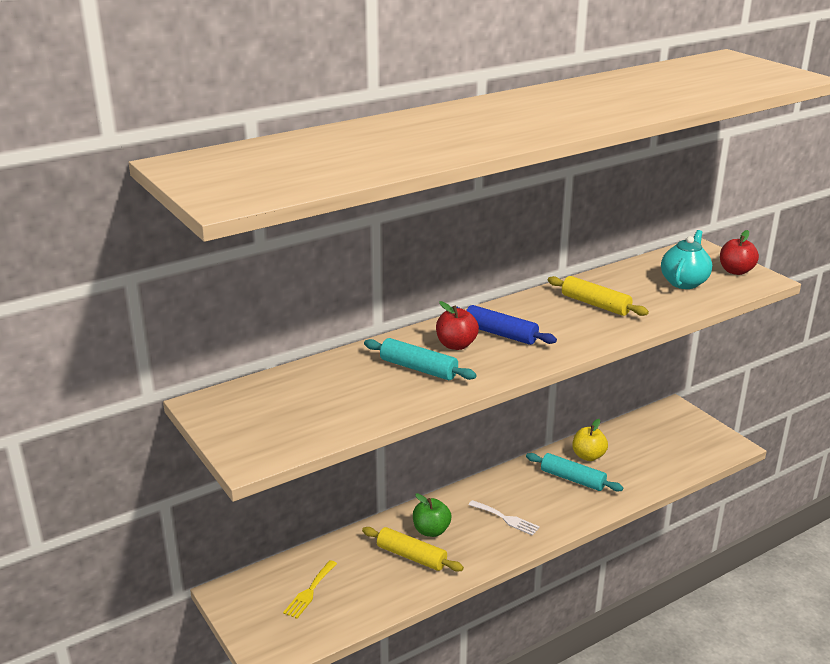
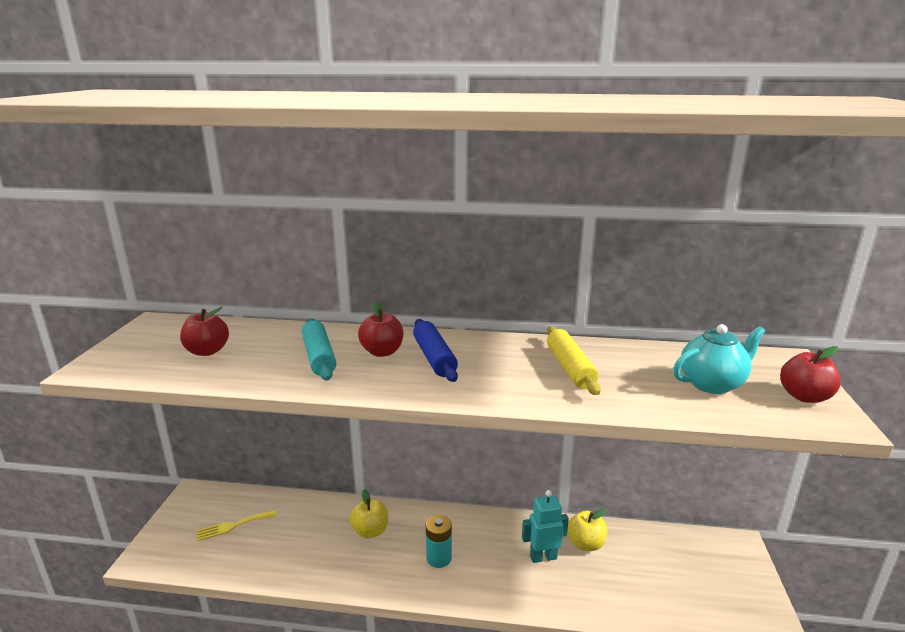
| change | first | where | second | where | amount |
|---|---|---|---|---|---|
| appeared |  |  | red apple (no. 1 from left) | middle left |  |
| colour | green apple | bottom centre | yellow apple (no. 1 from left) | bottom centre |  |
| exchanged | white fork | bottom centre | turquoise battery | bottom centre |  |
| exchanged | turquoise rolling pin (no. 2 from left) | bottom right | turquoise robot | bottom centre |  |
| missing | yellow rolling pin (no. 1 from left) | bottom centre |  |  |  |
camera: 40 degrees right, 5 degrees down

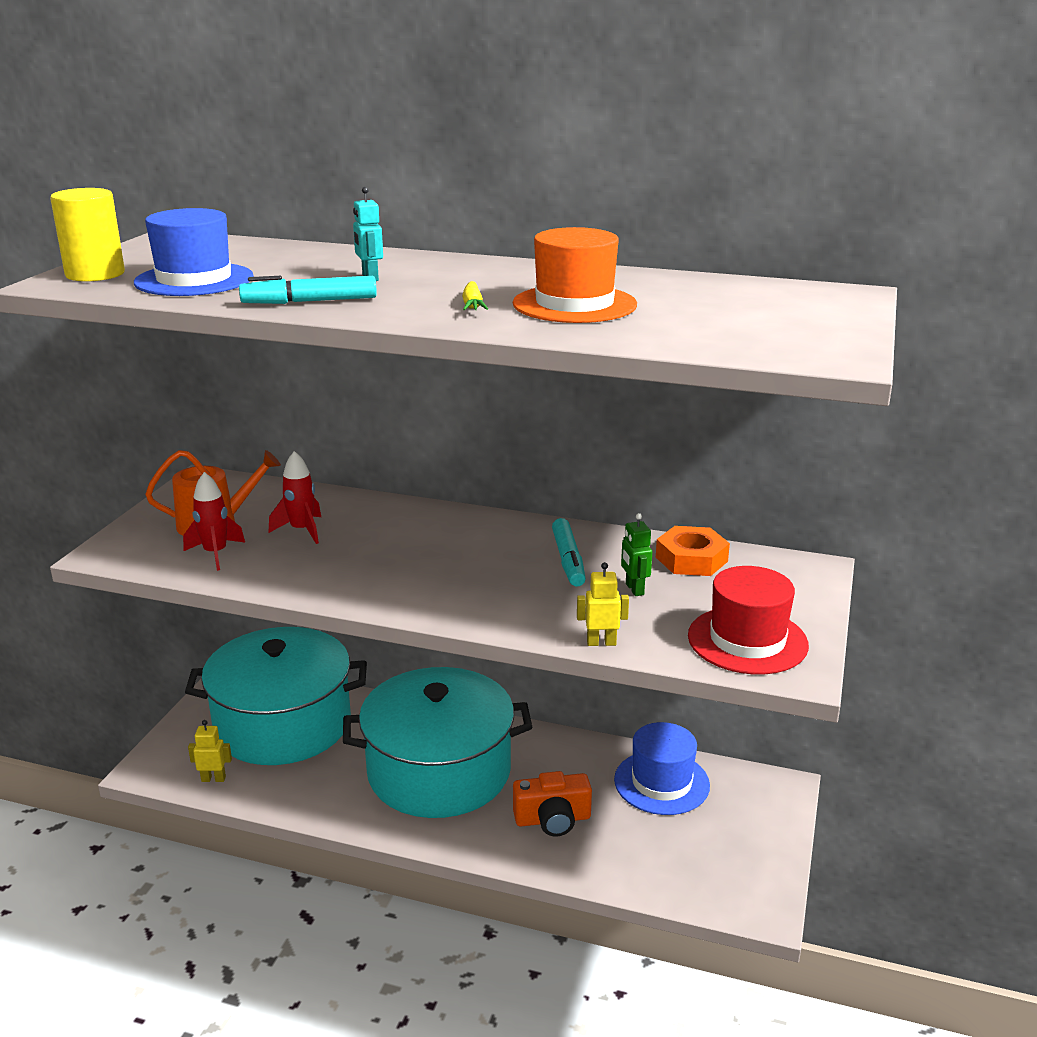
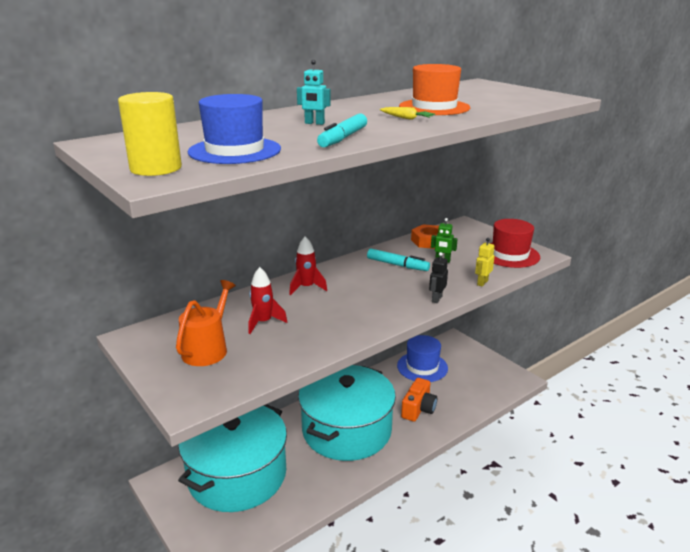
| change | first | where | second | where | amount |
|---|---|---|---|---|---|
| relocated | red rocket (no. 1 from left in the first image) | middle left | red rocket (no. 2 from left) | centre |  |
| appeared |  |  | black robot | centre |  |
| missing | yellow robot (no. 1 from left) | bottom left |  |  |  |
camera: 55 degrees left, 0 degrees up

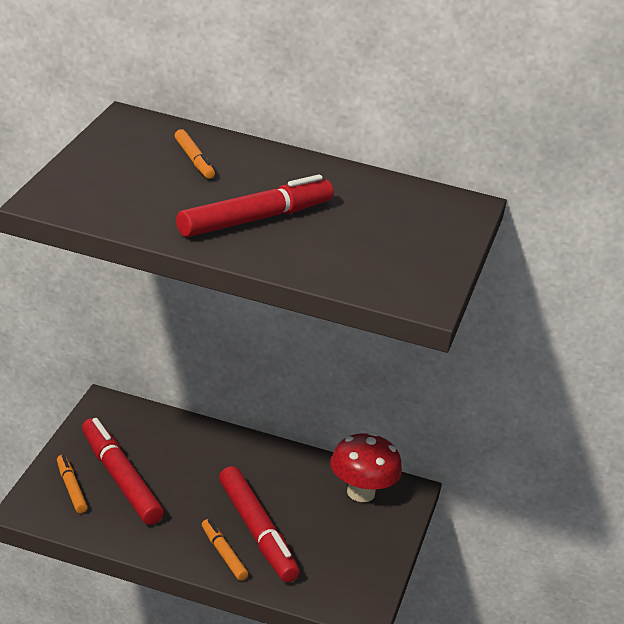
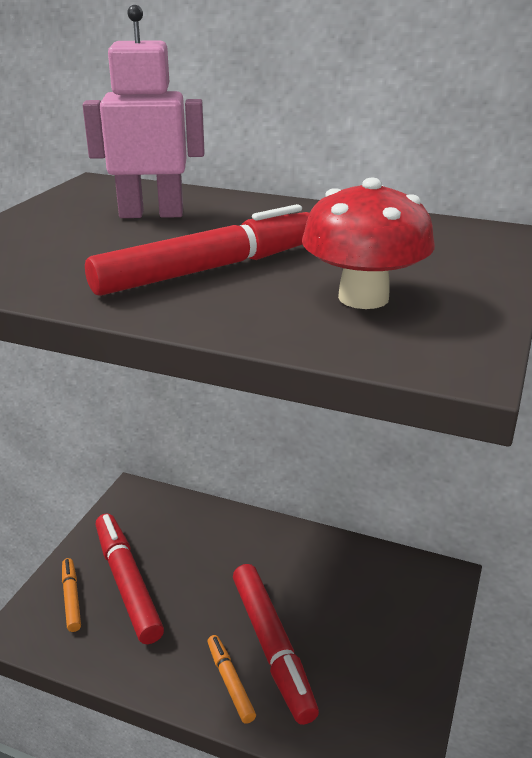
| change | first | where | second | where | amount |
|---|---|---|---|---|---|
| exchanged | orange marker (no. 2 from left) | top left | pink robot | top left |  |
| relocated | red mushroom | bottom centre |  | top right |  |
camera: 10 degrees right, 0 degrees up

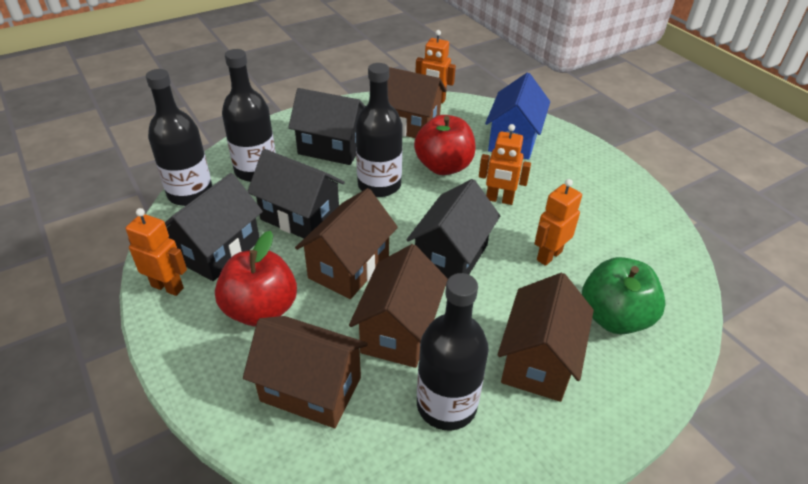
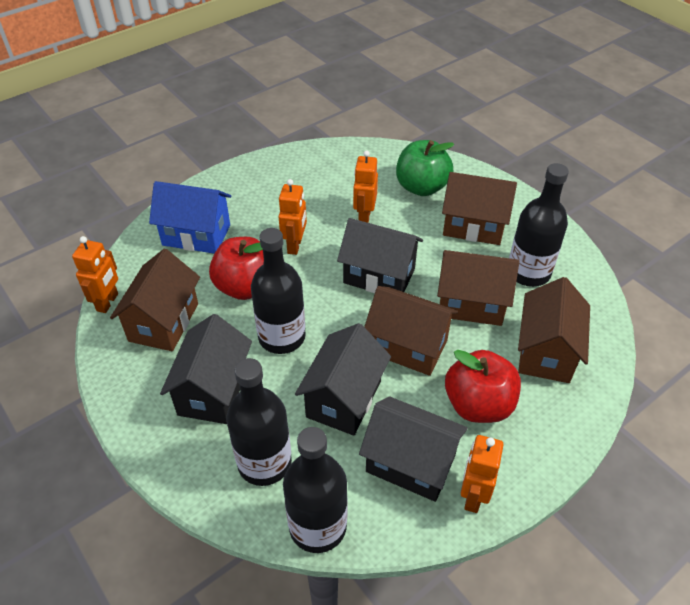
| change | first | where | second | where | amount |
|---|---|---|---|---|---|
| spun | orange robot (no. 4 from left in the first image) | middle right | orange robot (no. 3 from left) | top centre | 60 degrees clockwise |
camera: 95 degrees left, 5 degrees up

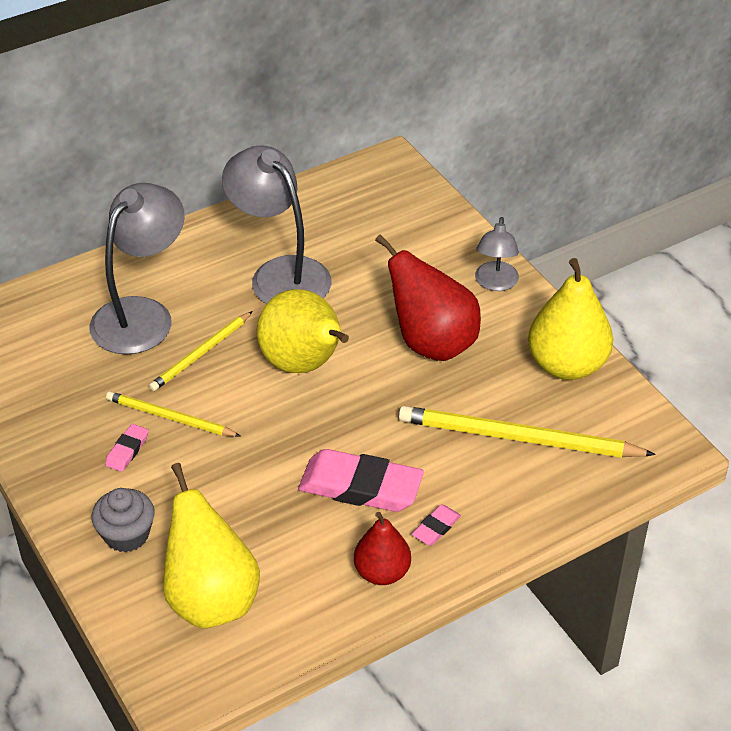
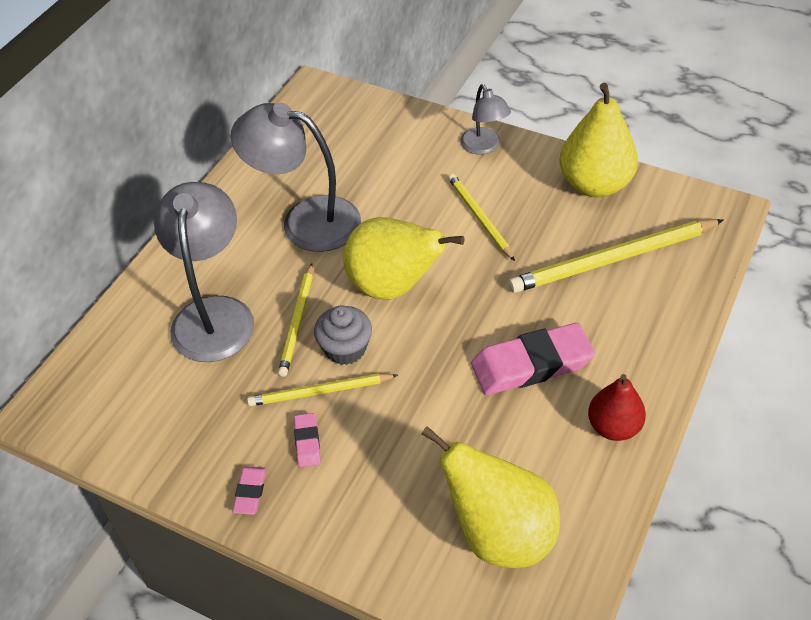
| change | first | where | second | where | amount |
|---|---|---|---|---|---|
| relocated | pink eraser (no. 3 from left in the first image) | bottom centre | pink eraser (no. 1 from left) | bottom left |  |
| relocated | grey cupcake | bottom left |  | centre |  |
| exchanged | red pear (no. 2 from left) | centre | yellow pencil (no. 3 from left) | centre |  |
camera: 30 degrees left, 5 degrees up

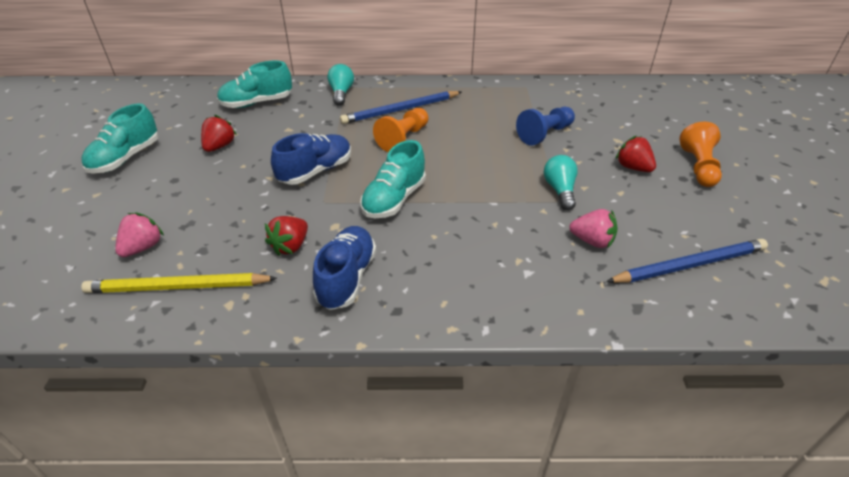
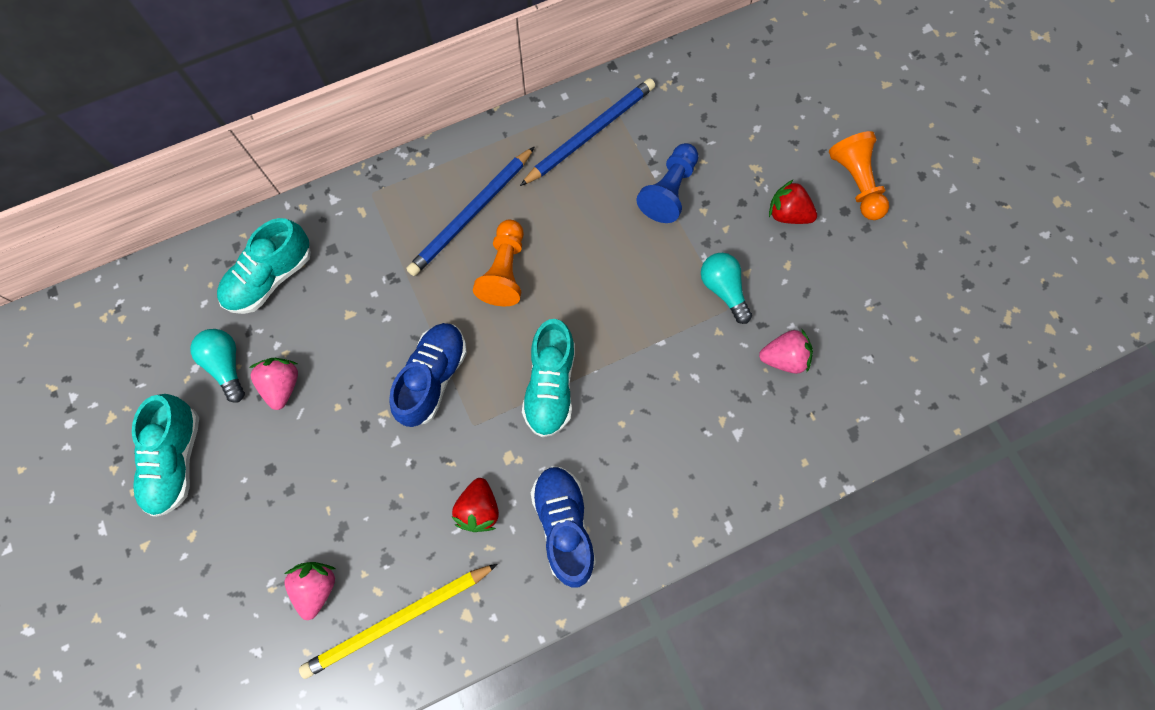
| change | first | where | second | where | amount |
|---|---|---|---|---|---|
| relocated | turquoise light bulb (no. 1 from left) | top centre |  | middle left |  |
| colour | red strawberry (no. 1 from left) | top left | pink strawberry (no. 1 from left) | middle left |  |
| relocated | blue pencil (no. 2 from left) | middle right |  | top centre |  |
camera: 25 degrees left, 30 degrees up

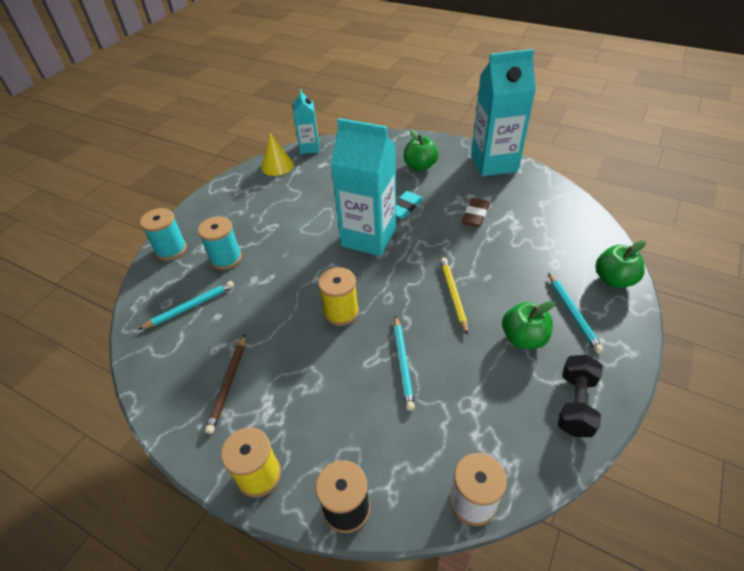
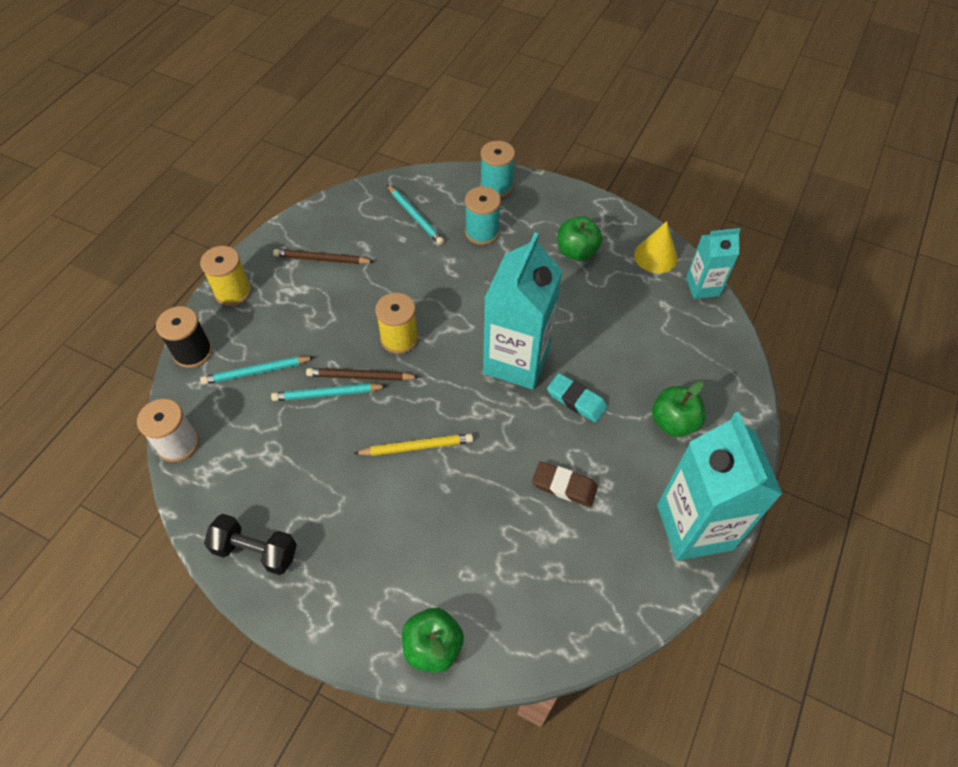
| change | first | where | second | where | amount |
|---|---|---|---|---|---|
| relocated | turquoise pencil (no. 3 from left in the first image) | middle right | turquoise pencil (no. 1 from left) | middle left |  |
| appeared |  |  | brown pencil (no. 2 from left) | centre |  |
| relocated | green apple (no. 2 from left) | middle right |  | top centre |  |
camera: 85 degrees right, 10 degrees up

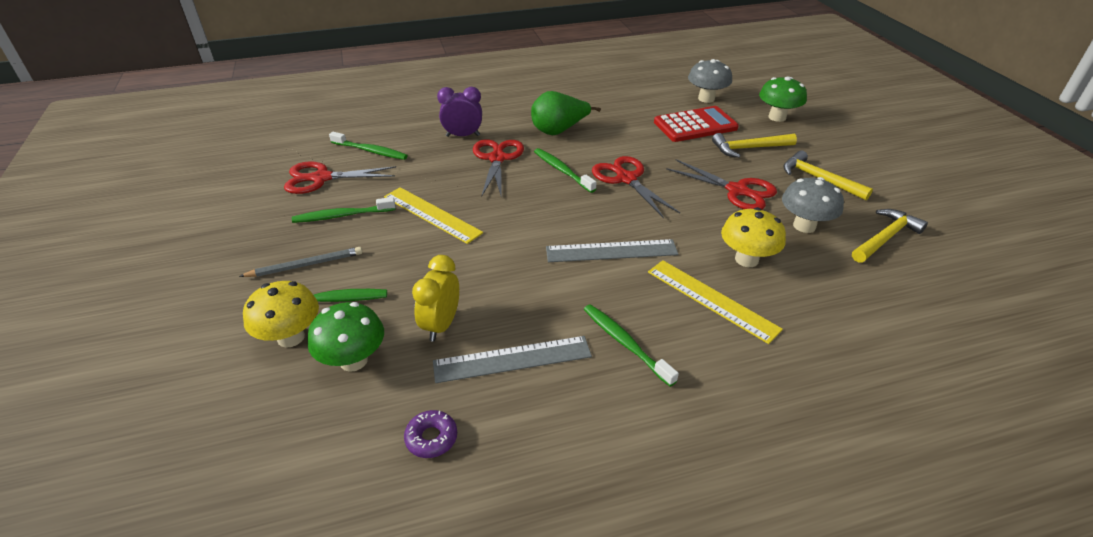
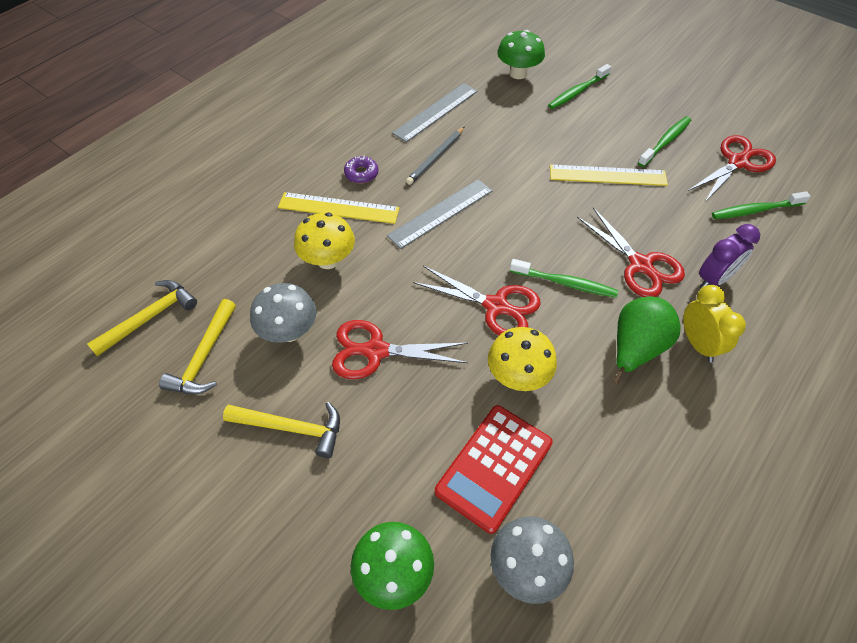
| change | first | where | second | where | amount |
|---|---|---|---|---|---|
| relocated | yellow hammer (no. 1 from left) | top right |  | middle left |  |
| relocated | purple donut | bottom centre |  | top centre |  |
| relocated | grey pencil | middle left |  | top centre |  |
| relocated | yellow mushroom (no. 1 from left in the first image) | middle left | yellow mushroom (no. 2 from left) | centre |  |
| relocated | yellow clock | centre |  | middle right |  |
| missing | green toothbrush (no. 5 from left) | centre |  |  |  |
camera: 145 degrees right, 15 degrees up

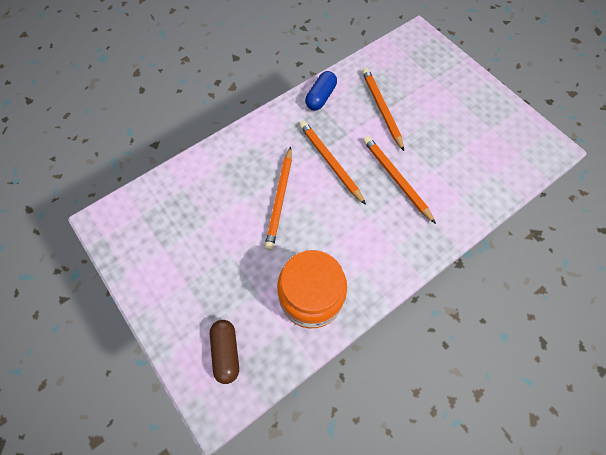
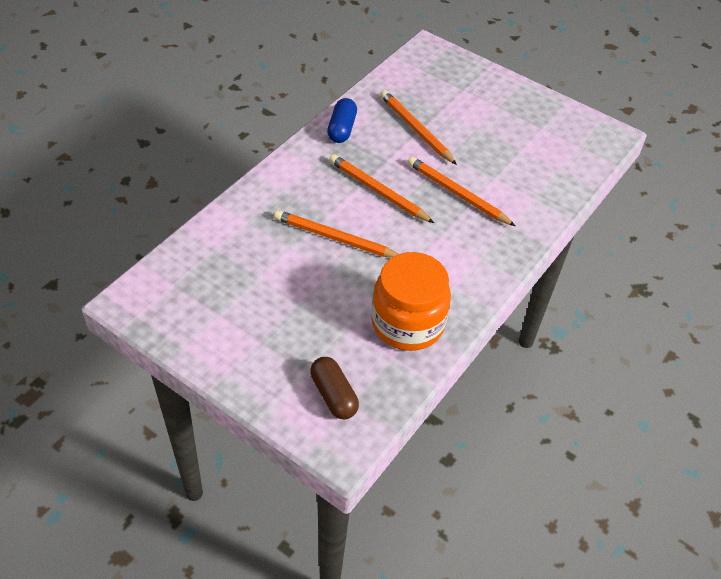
| change | first | where | second | where | amount |
|---|---|---|---|---|---|
| spun | orange pencil (no. 1 from left) | centre |  | centre | 120 degrees clockwise |
camera: 20 degrees left, 15 degrees down

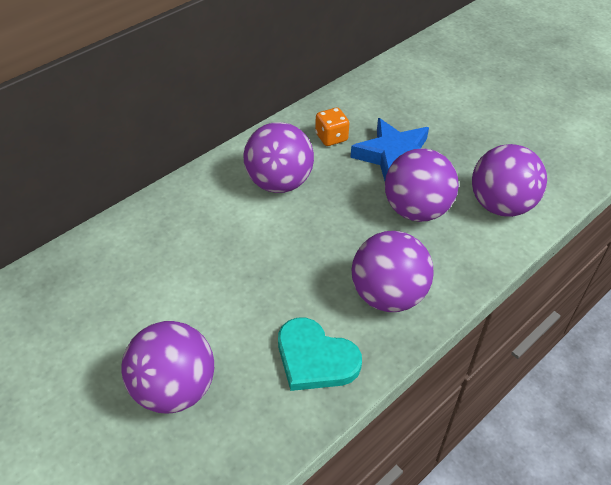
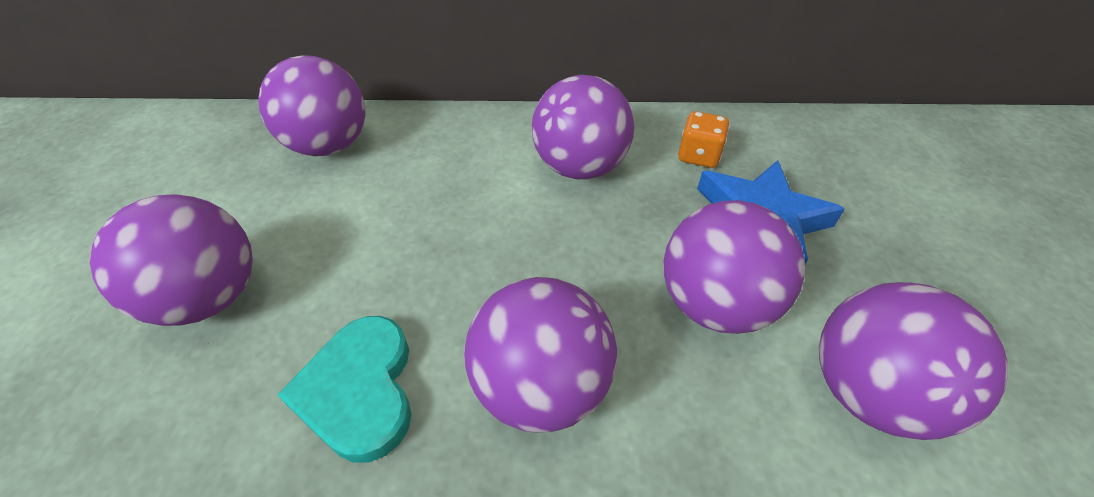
| change | first | where | second | where | amount |
|---|---|---|---|---|---|
| appeared |  |  | purple ball (no. 2 from left) | top left |  |
camera: 45 degrees right, 0 degrees up

